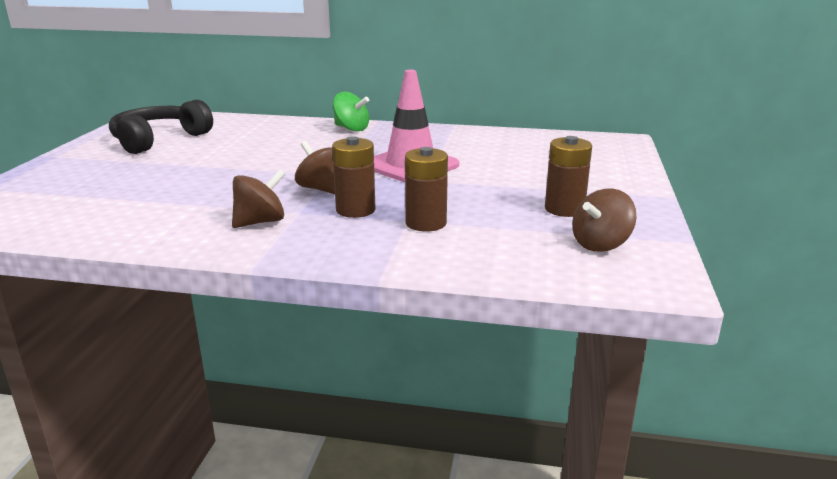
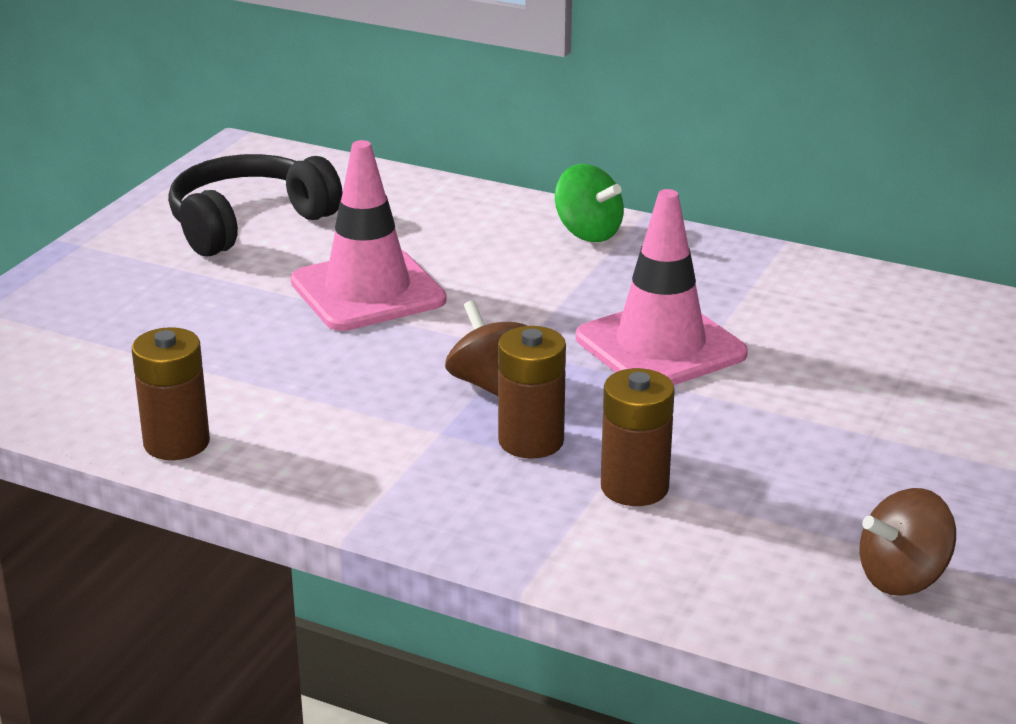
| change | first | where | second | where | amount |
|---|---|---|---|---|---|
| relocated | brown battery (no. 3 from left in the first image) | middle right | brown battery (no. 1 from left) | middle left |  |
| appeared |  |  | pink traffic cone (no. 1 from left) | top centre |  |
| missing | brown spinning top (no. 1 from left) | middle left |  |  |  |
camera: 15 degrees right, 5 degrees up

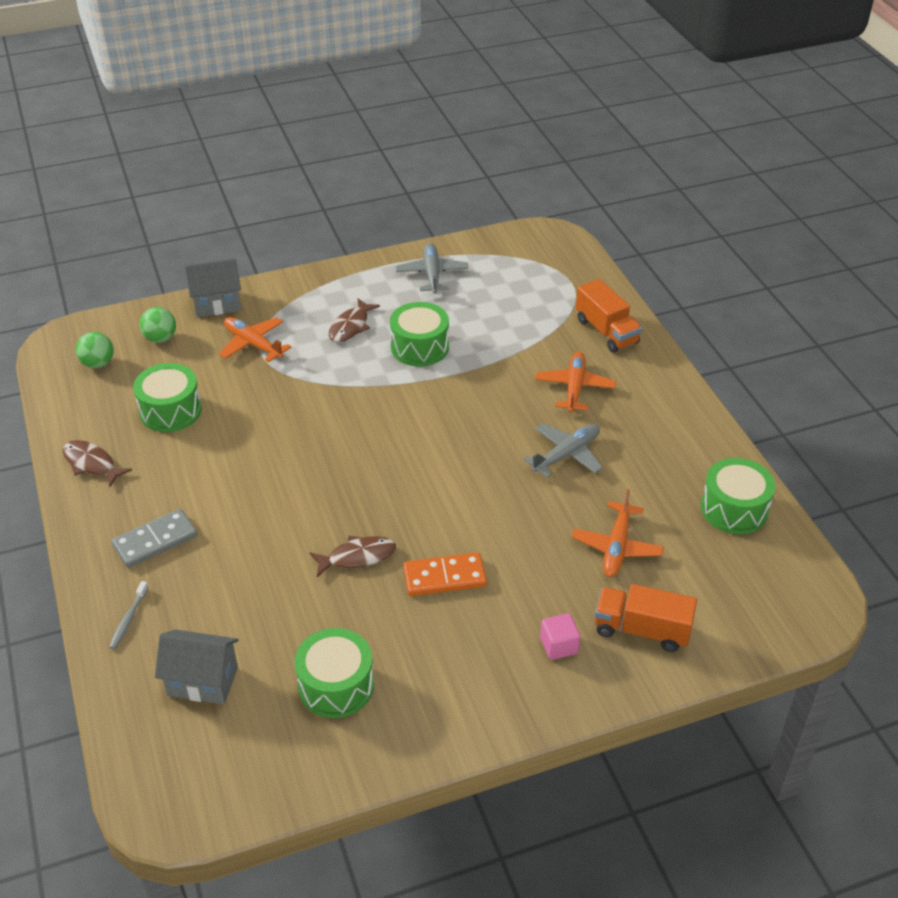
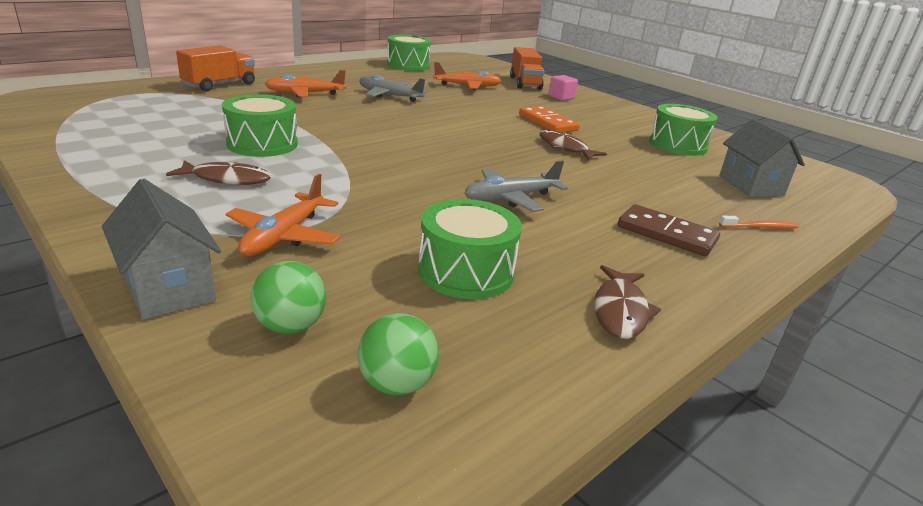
| change | first | where | second | where | amount |
|---|---|---|---|---|---|
| relocated | grey plane (no. 1 from left in the first image) | top centre | grey plane (no. 2 from left) | centre |  |
| colour | grey domino | middle left | brown domino | middle right |  |
| colour | grey toothbrush | bottom left | orange toothbrush | middle right |  |
camera: 115 degrees left, 15 degrees down

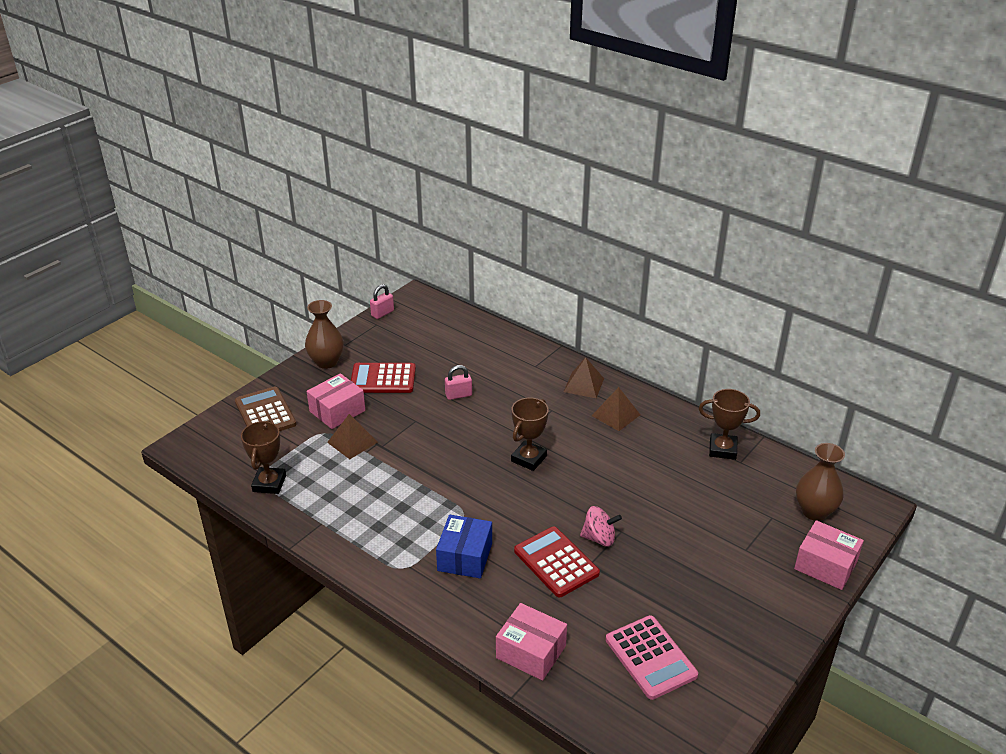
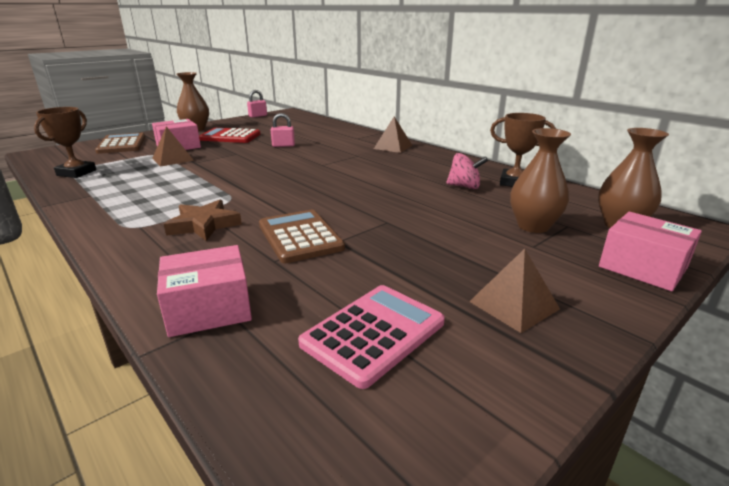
| change | first | where | second | where | amount |
|---|---|---|---|---|---|
| spun | pink box (no. 2 from left) | bottom centre |  | middle left | 60 degrees counterclockwise |
| exchanged | blue box | bottom centre | brown star | middle left |  |
| colour | red calculator (no. 2 from left) | bottom centre | brown calculator (no. 2 from left) | centre |  |
| spun | pink calculator | bottom centre |  | bottom centre | 120 degrees counterclockwise |
| relocated | pink spinning top | bottom centre |  | centre |  |
| relocated | brown pyramid (no. 3 from left) | centre |  | middle right |  |
| appeared |  |  | brown vase (no. 2 from left) | middle right |  |
| missing | brown trophy (no. 2 from left) | centre |  |  |  |
camera: 10 degrees right, 10 degrees down

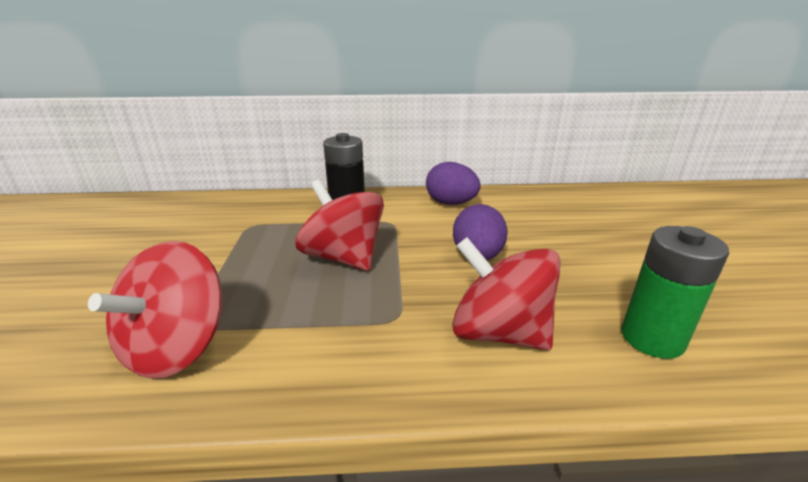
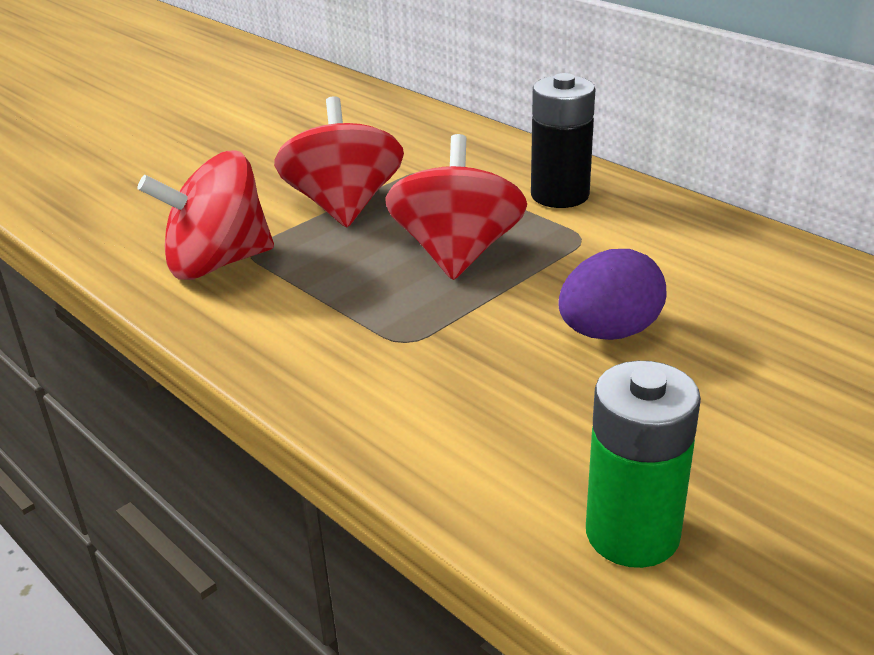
| change | first | where | second | where | amount |
|---|---|---|---|---|---|
| relocated | red spinning top (no. 3 from left in the first image) | centre | red spinning top (no. 2 from left) | top centre |  |
| missing | purple egg (no. 1 from left) | centre |  |  |  |
camera: 50 degrees right, 5 degrees up

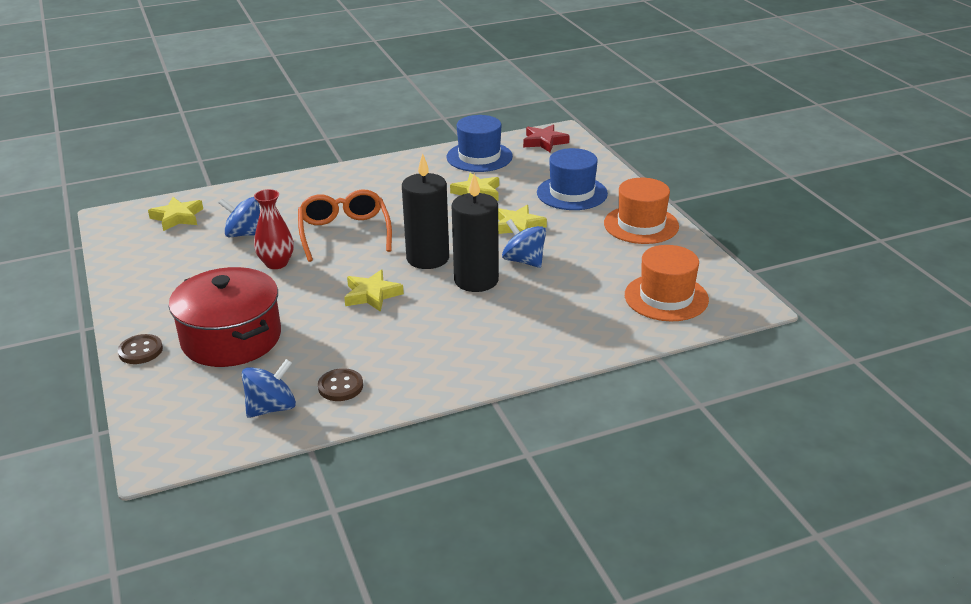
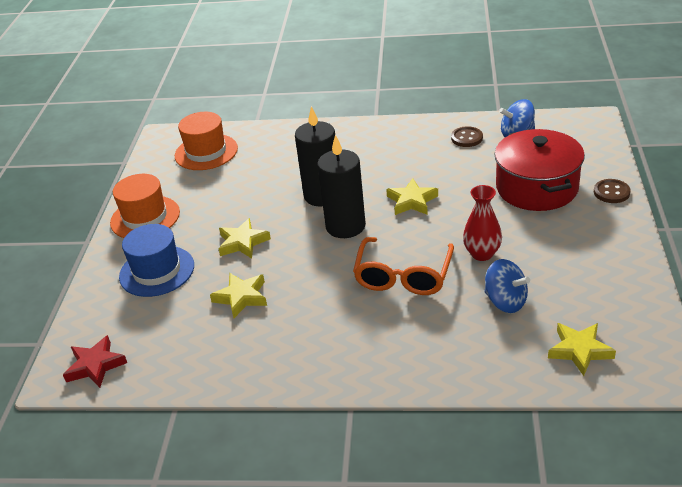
| change | first | where | second | where | amount |
|---|---|---|---|---|---|
| missing | blue hat (no. 1 from left) | top centre |  |  |  |
| missing | blue spinning top (no. 3 from left) | centre |  |  |  |
camera: 150 degrees left, 5 degrees up

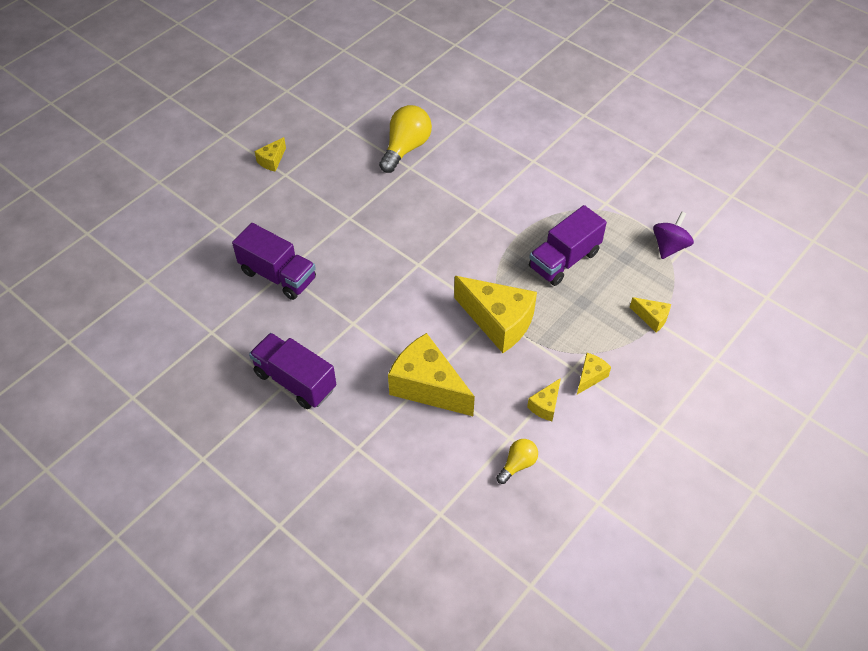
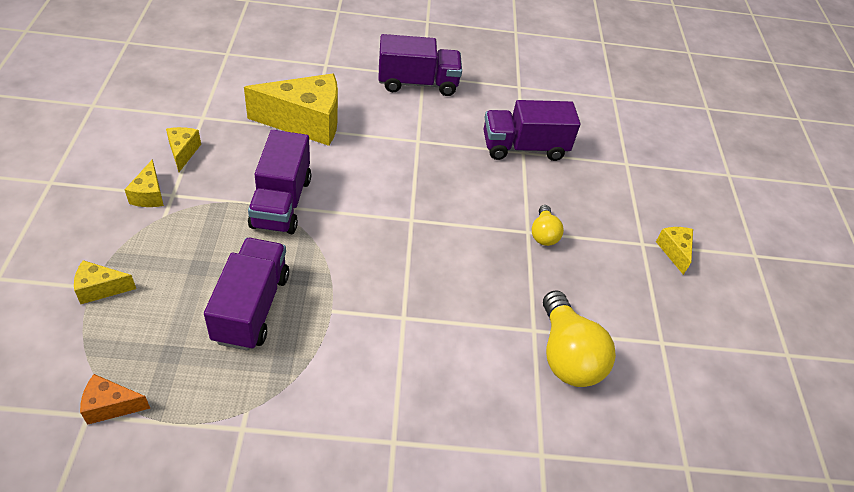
| change | first | where | second | where | amount |
|---|---|---|---|---|---|
| exchanged | purple spinning top | middle right | orange cheese | bottom left |  |
| exchanged | yellow cheese (no. 3 from left) | centre | purple truck (no. 2 from left) | middle left |  |
| relocated | yellow light bulb (no. 2 from left in the first image) | bottom centre | yellow light bulb (no. 1 from left) | centre |  |
camera: 135 degrees right, 5 degrees down

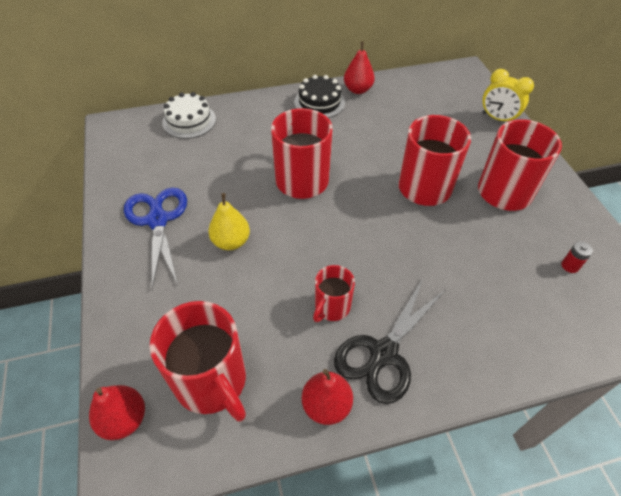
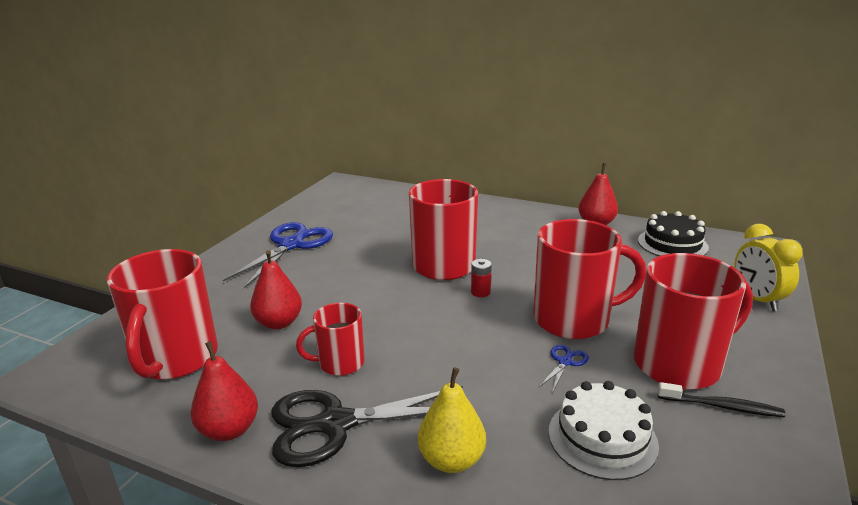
| change | first | where | second | where | amount |
|---|---|---|---|---|---|
| relocated | red pear (no. 1 from left in the first image) | bottom left | red pear (no. 2 from left) | middle left |  |
| relocated | yellow pear | centre |  | bottom centre |  |
| relocated | red battery | middle right |  | centre |  |
| appeared |  |  | blue scissors (no. 2 from left) | bottom centre |  |
| relocated | white cake | top left |  | bottom right |  |
| relocated | black cake | top centre |  | middle right |  |
| appeared |  |  | black toothbrush | bottom right |  |
camera: 40 degrees right, 25 degrees down

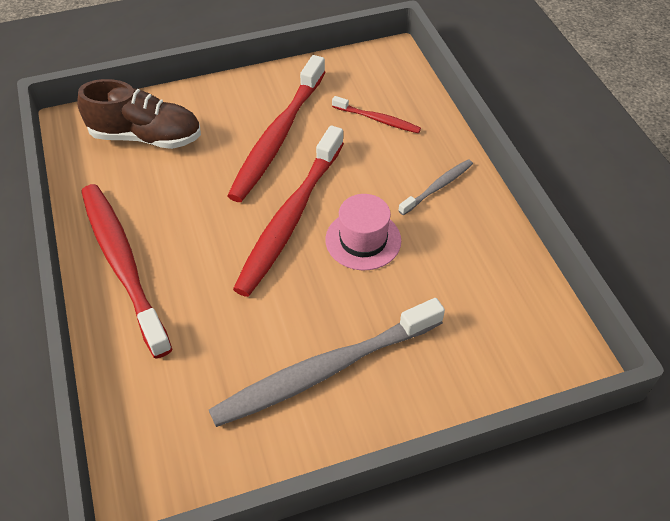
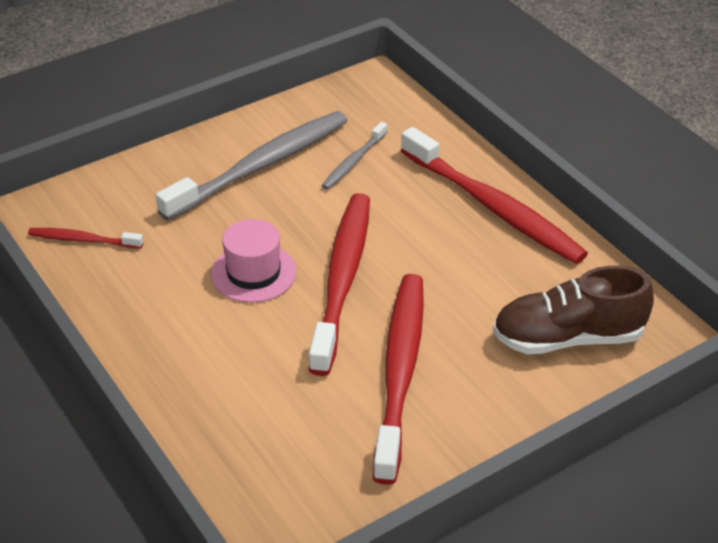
| change | first | where | second | where | amount |
|---|---|---|---|---|---|
| relocated | red toothbrush (no. 4 from left in the first image) | top centre | red toothbrush (no. 1 from left) | middle left |  |
| relocated | grey toothbrush (no. 2 from left) | centre |  | top centre |  |
camera: 165 degrees right, 10 degrees down

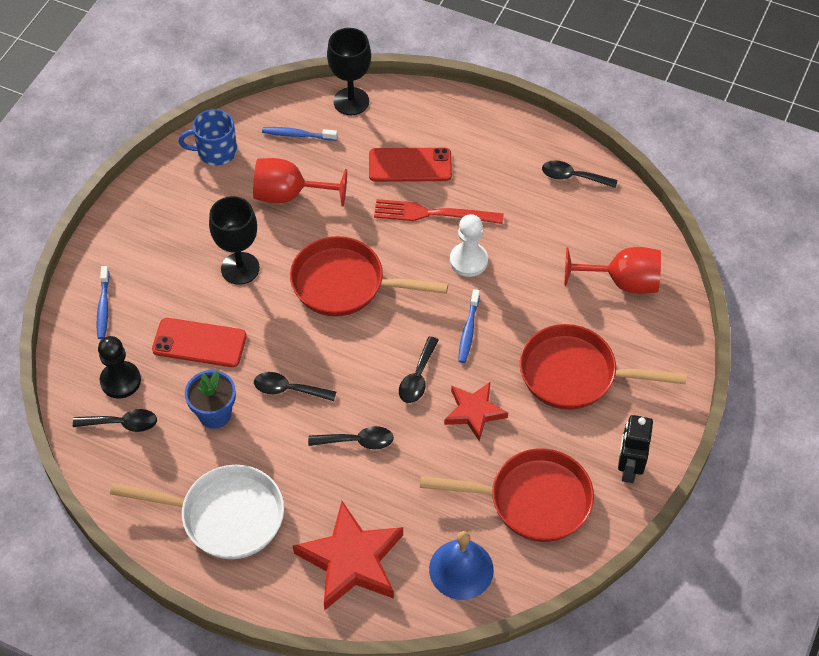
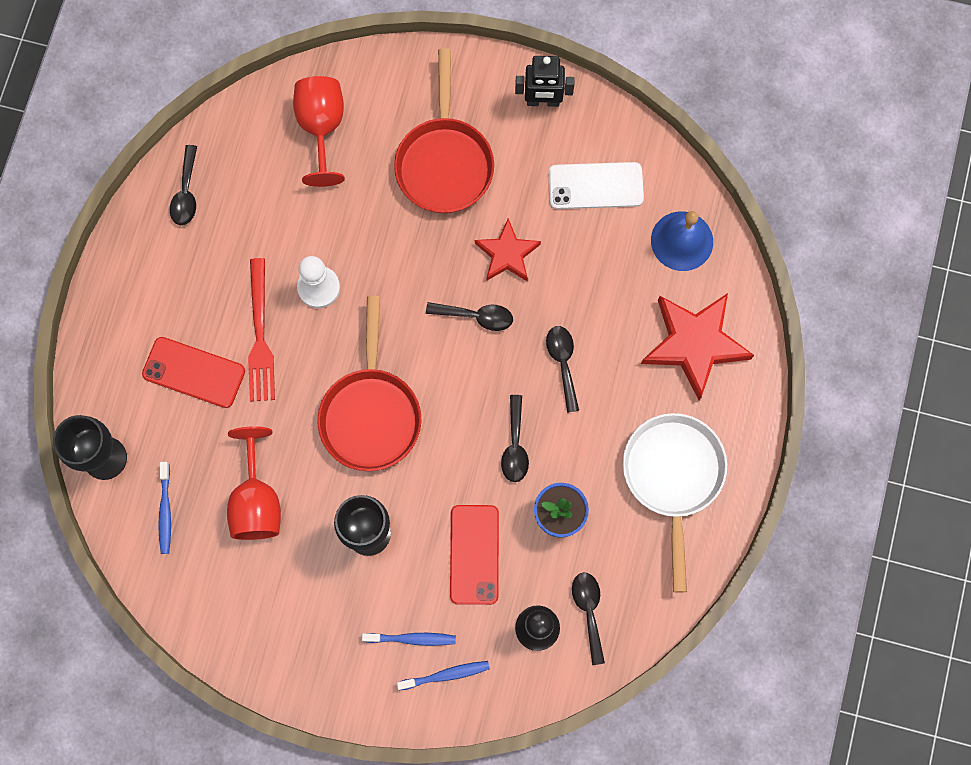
| change | first | where | second | where | amount |
|---|---|---|---|---|---|
| spun | red phone (no. 2 from left in the first image) | top centre | red phone (no. 1 from left) | middle left | 60 degrees counterclockwise |
| relocated | blue toothbrush (no. 3 from left in the first image) | centre | blue toothbrush (no. 2 from left) | bottom centre |  |
| exchanged | red pan (no. 2 from left) | bottom centre | white phone | top centre |  |
| missing | blue mug | top left |  |  |  |
camera: 100 degrees left, 20 degrees up

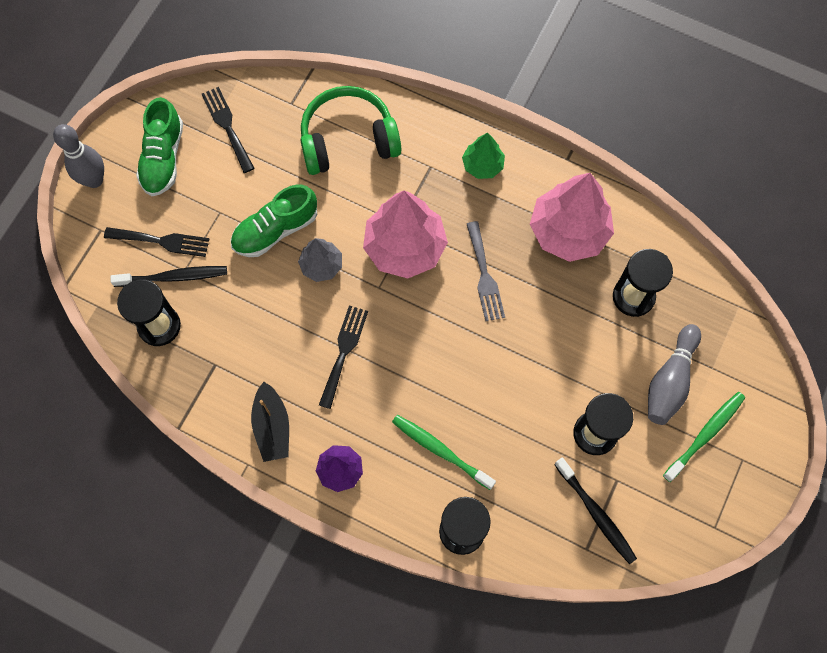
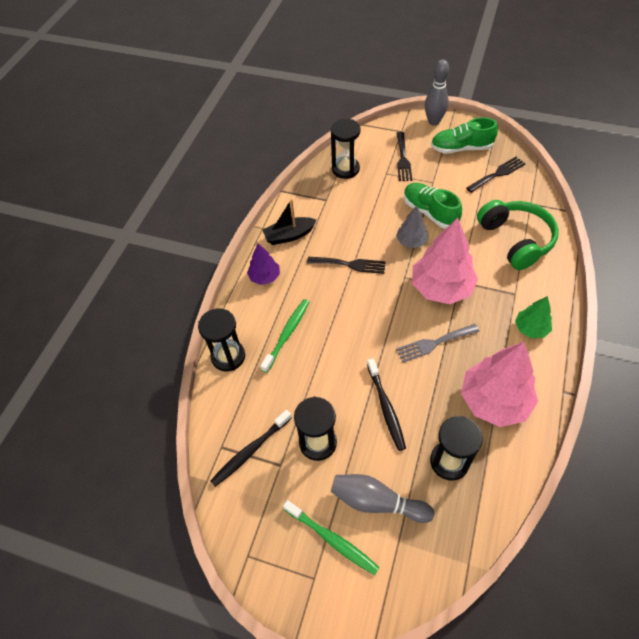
| change | first | where | second | where | amount |
|---|---|---|---|---|---|
| relocated | black toothbrush (no. 1 from left in the first image) | middle left | black toothbrush (no. 2 from left) | centre |  |
camera: 85 degrees right, 15 degrees down

